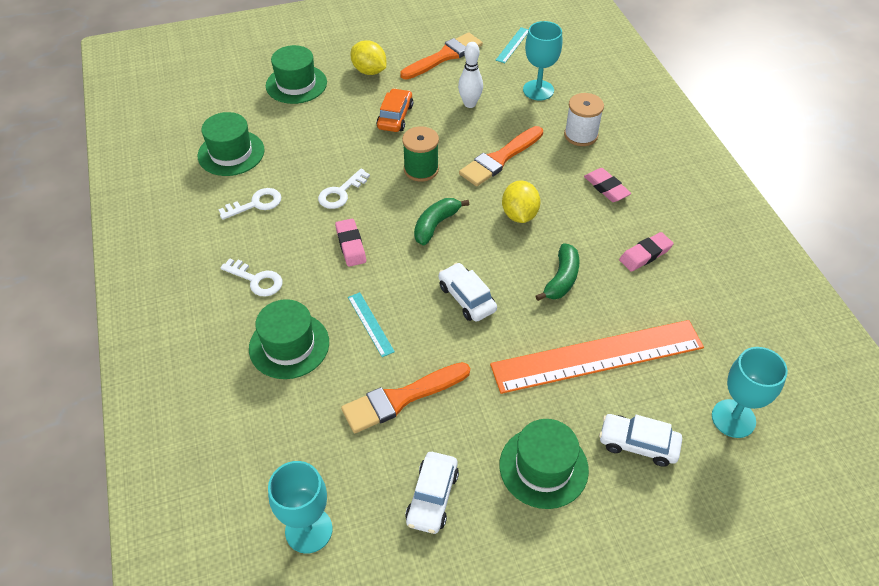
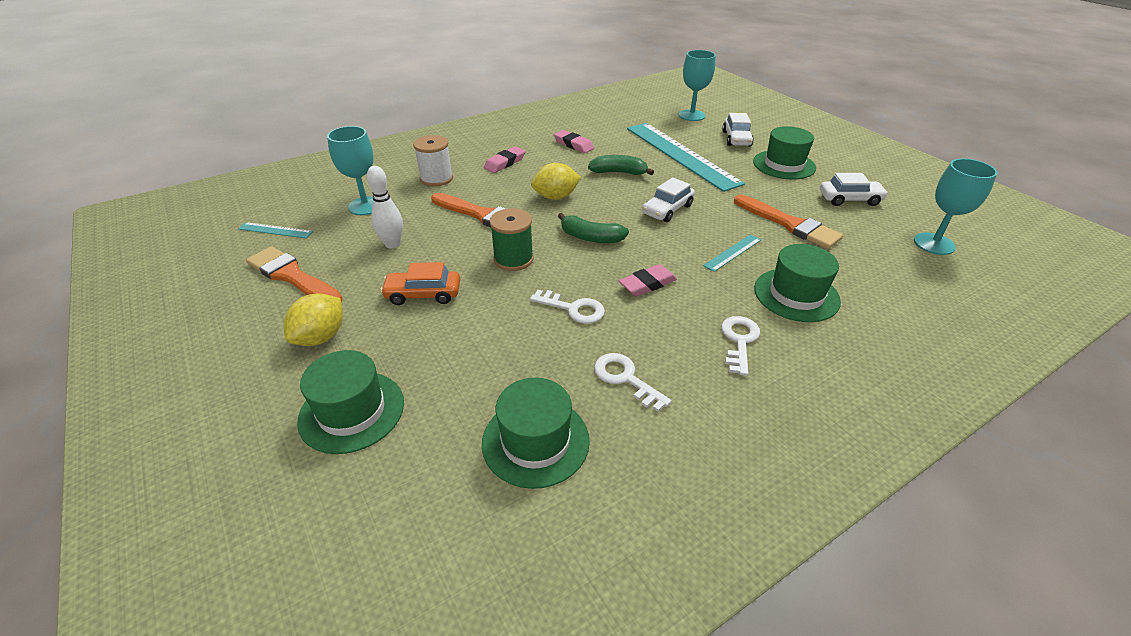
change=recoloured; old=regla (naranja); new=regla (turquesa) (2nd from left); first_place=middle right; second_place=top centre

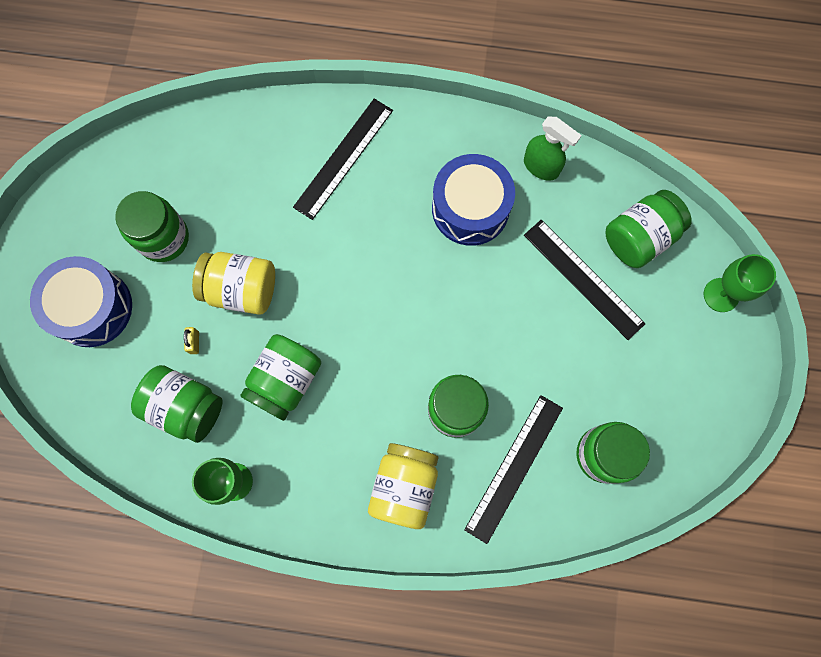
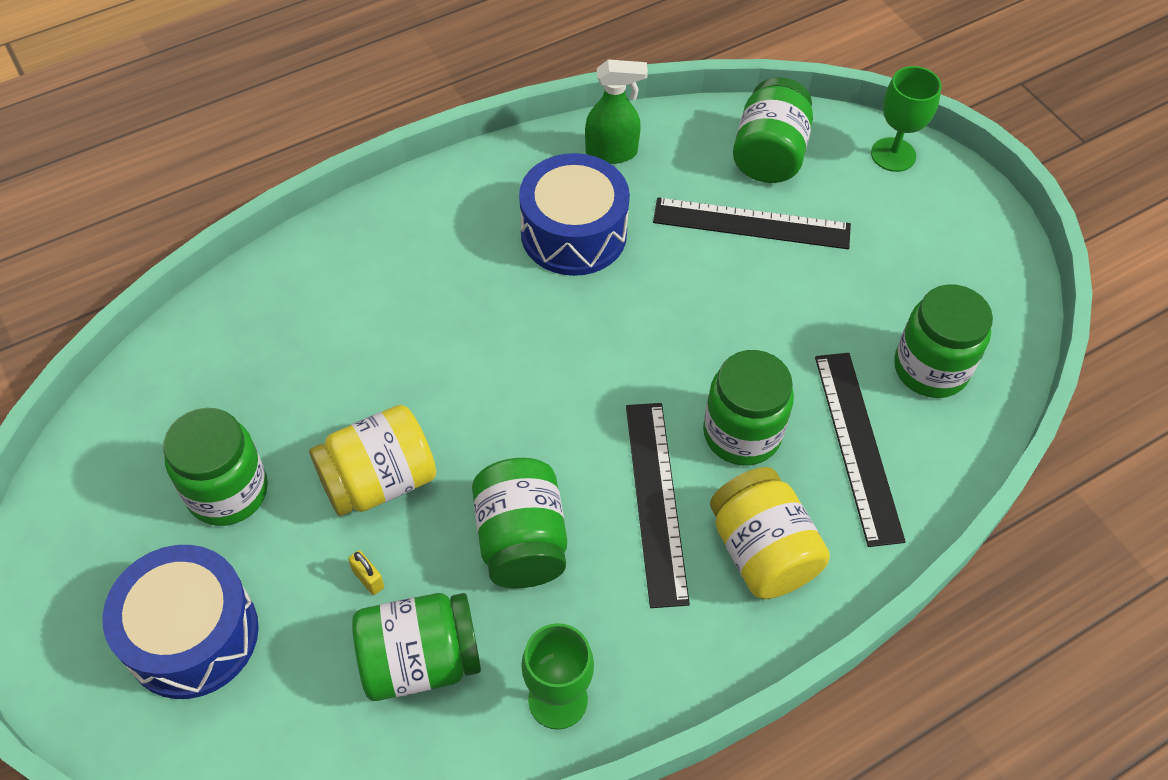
change=moved; old=regla (negro) (1st from left); first_place=top centre; second_place=centre

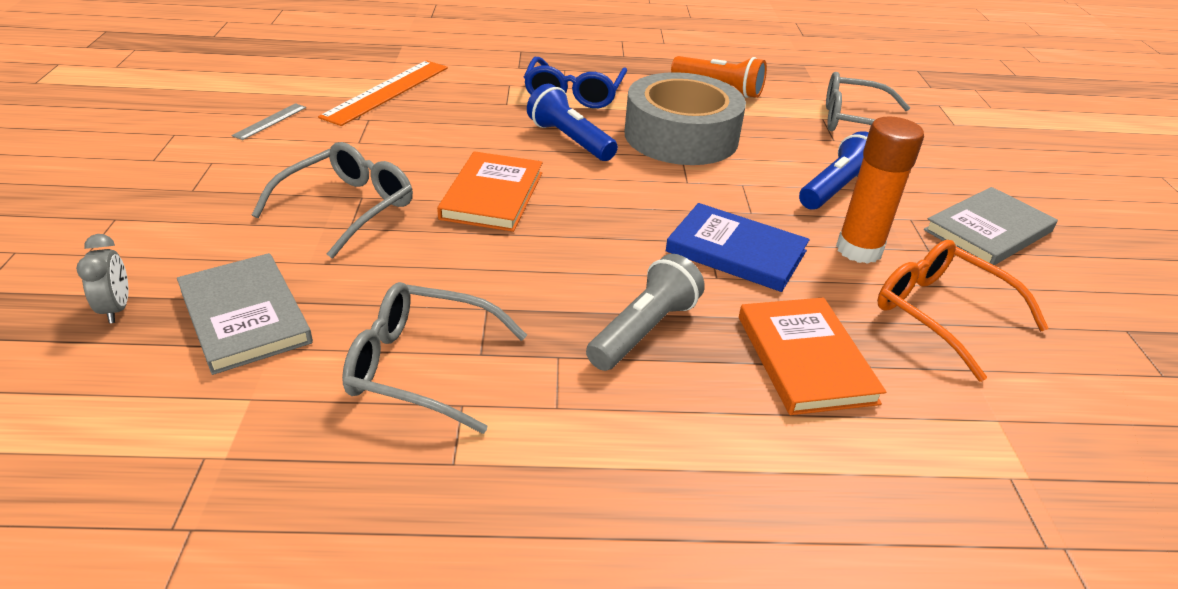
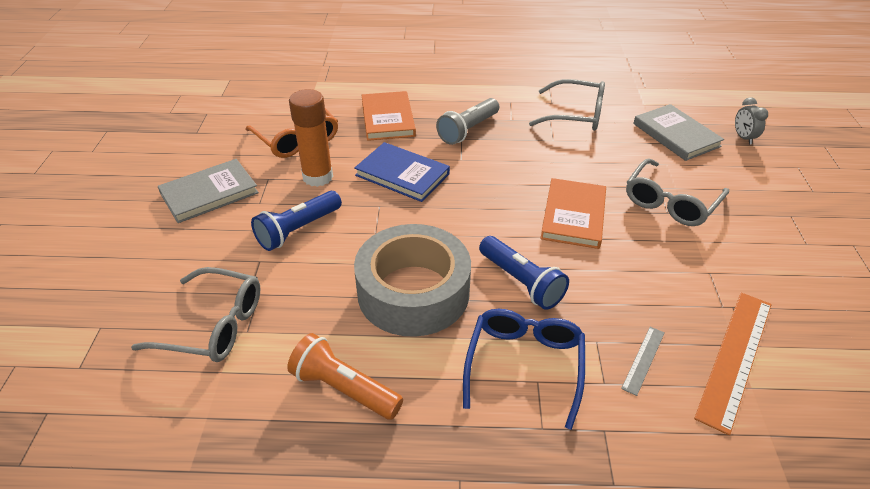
change=moved; old=regla (gris); first_place=top left; second_place=bottom right

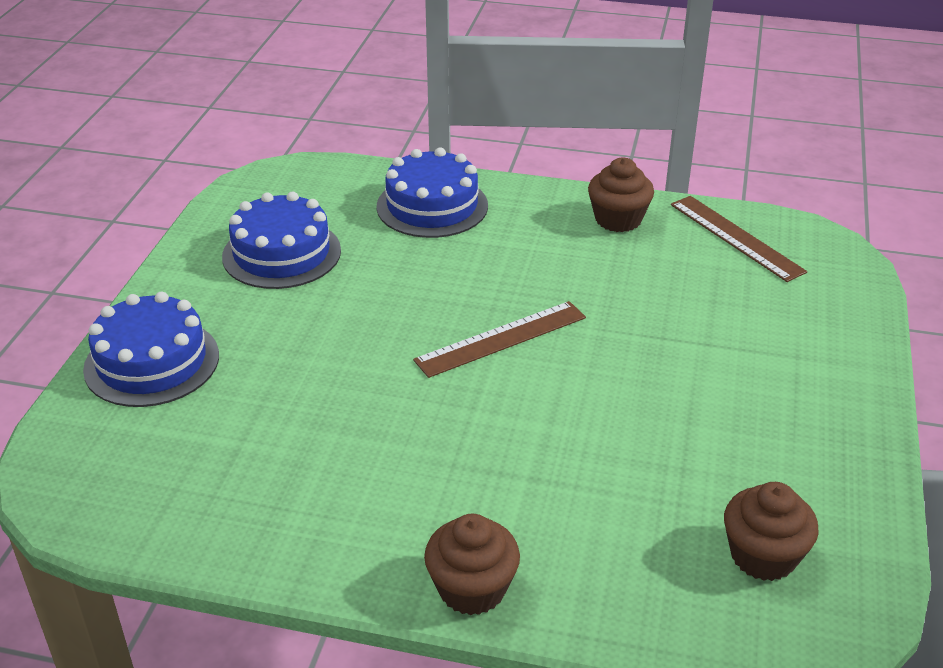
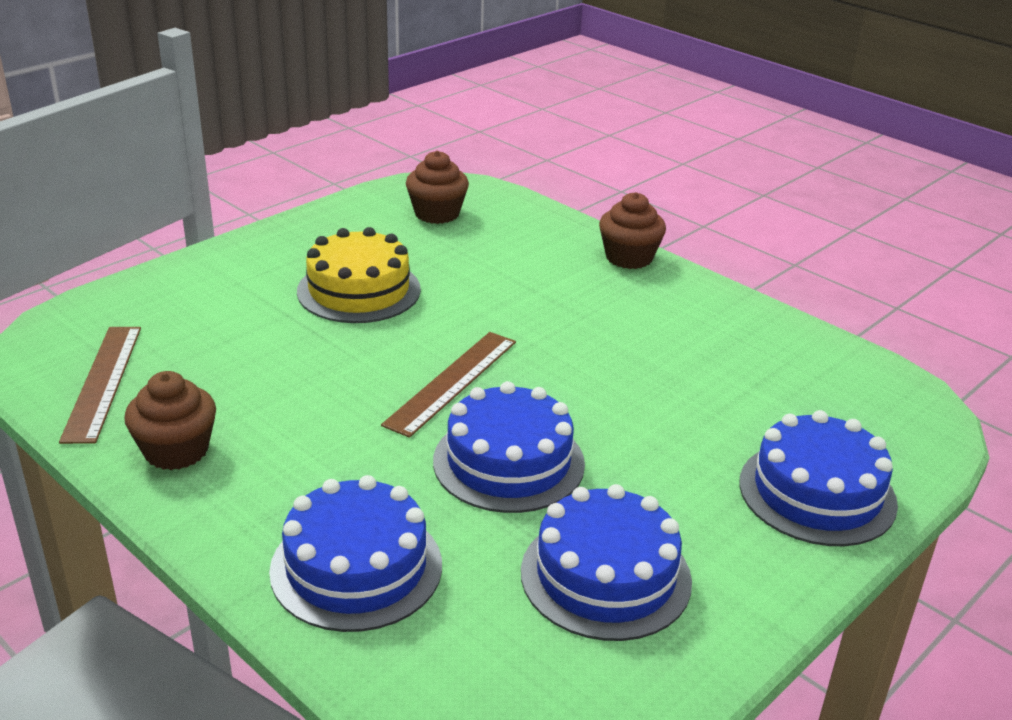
change=added; new=tarta (amarillo); second_place=centre
change=turned; old=regla (marrón) (1st from left in the first image); first_place=centre; second_place=centre; degrees=-60
change=added; new=tarta (azul) (2nd from left); second_place=centre

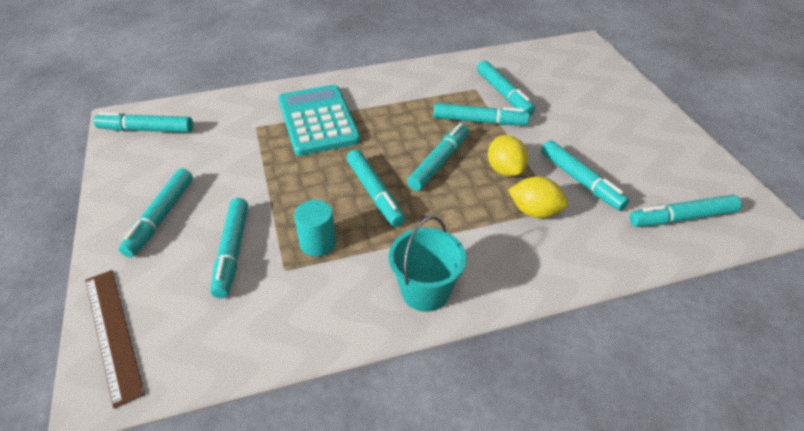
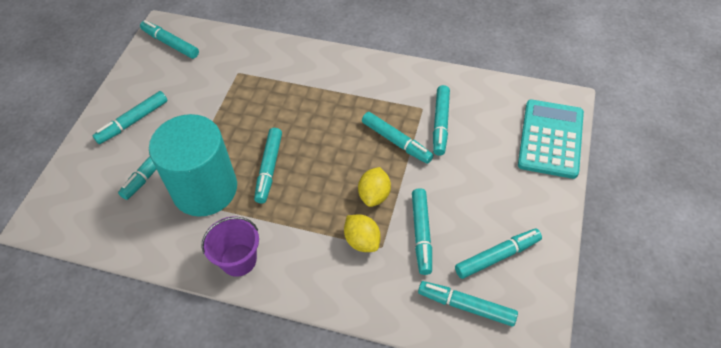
change=resized; old=cilindro (turquesa); first_place=centre; second_place=middle left; factor=2.44
change=recoloured; old=balde (turquesa); new=balde (morado); first_place=centre; second_place=bottom left
change=moved; old=rotulador (turquesa) (5th from left in the first image); new=rotulador (turquesa) (9th from left); first_place=centre; second_place=bottom right
change=moved; old=calculadora (turquesa); first_place=top centre; second_place=middle right
change=removed; old=regla (marrón); first_place=bottom left

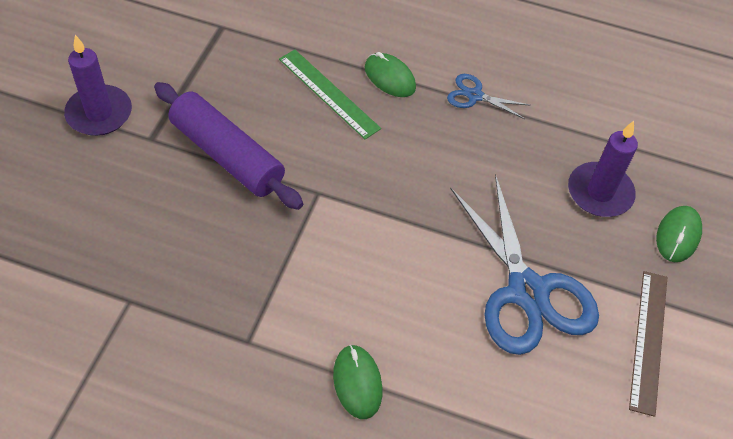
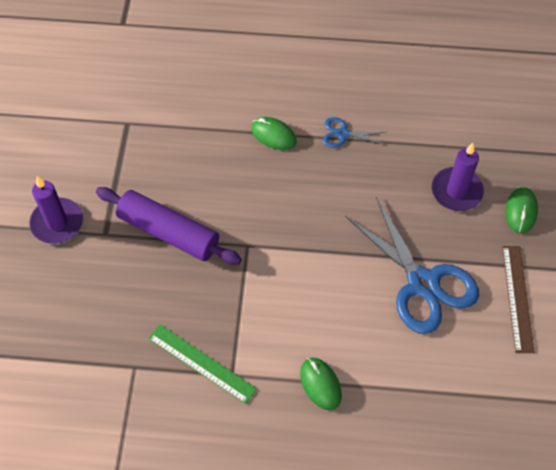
change=moved; old=regla (verde); first_place=top centre; second_place=bottom centre

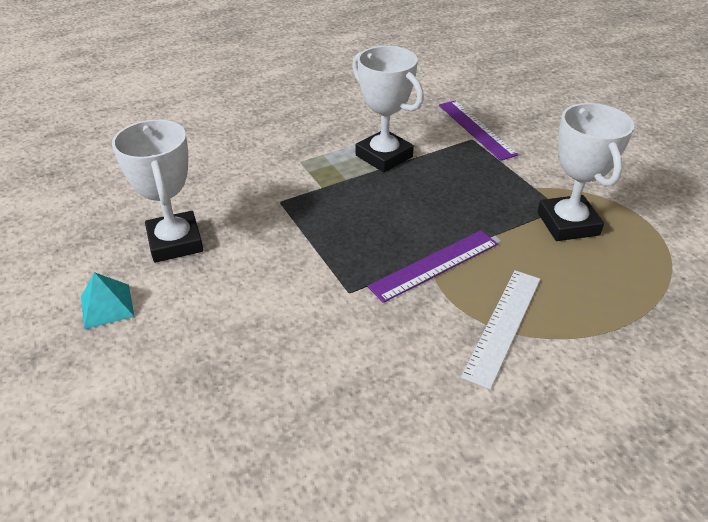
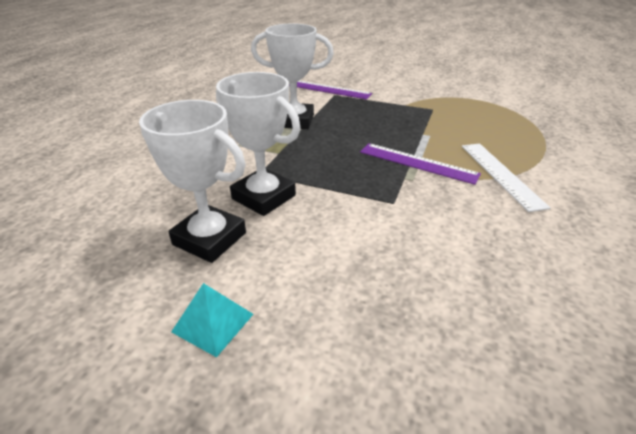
change=moved; old=trofeo (blanco) (3rd from left in the first image); new=trofeo (blanco) (2nd from left); first_place=top right; second_place=top centre
change=turned; old=regla (morado) (1st from left in the first image); first_place=centre; second_place=centre; degrees=-75

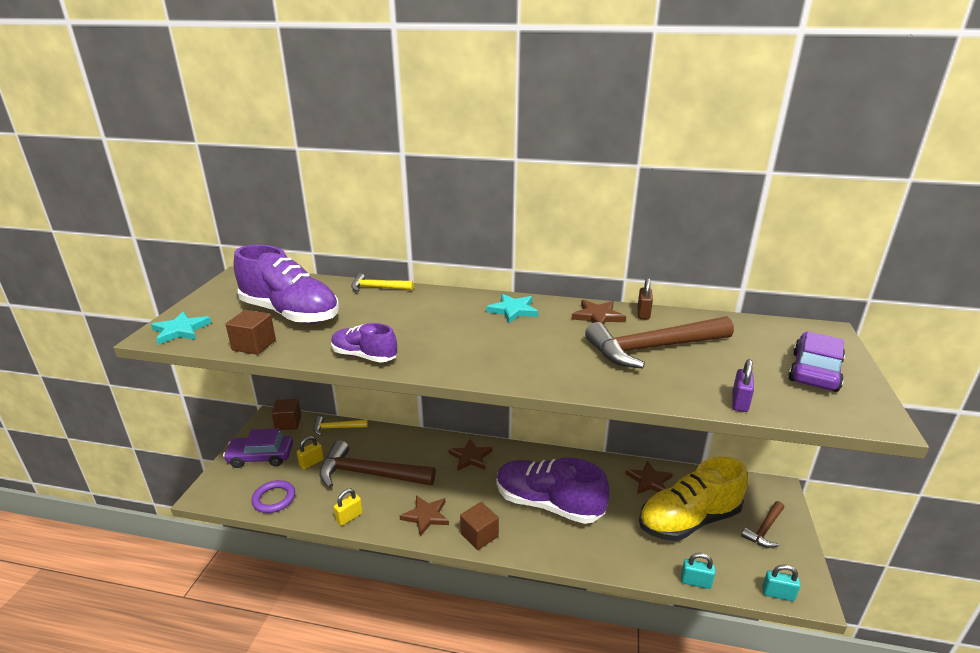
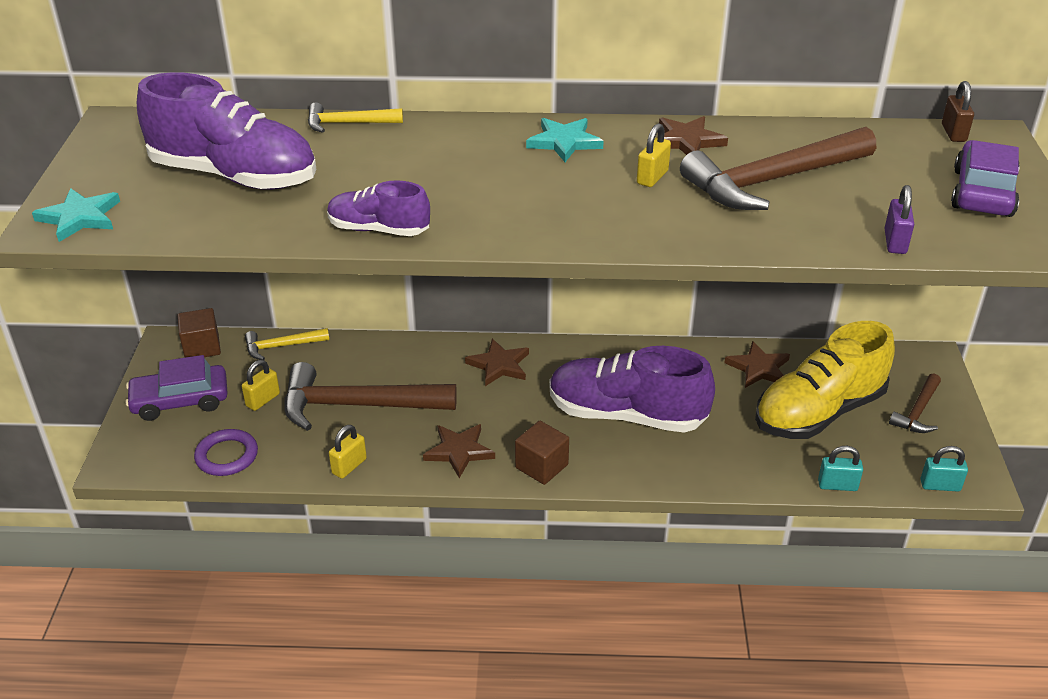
change=added; new=candado (amarillo) (3rd from left); second_place=top centre
change=moved; old=candado (marrón); first_place=centre; second_place=top right
change=removed; old=cubo (marrón) (1st from left); first_place=middle left

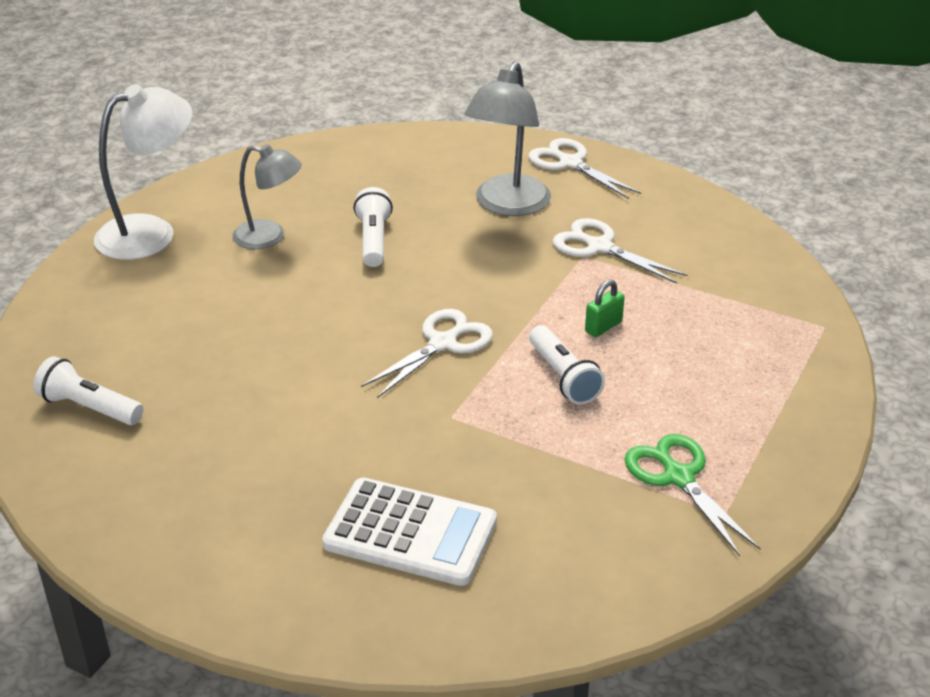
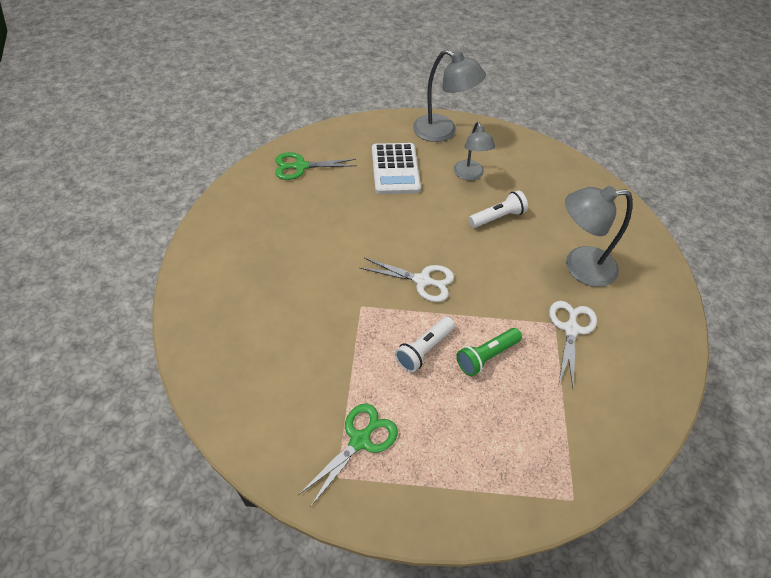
change=replaced; old=lámpara de mano (blanco) (1st from left); new=tijeras (verde) (1st from left); first_place=middle left; second_place=top centre
change=moved; old=calculadora (blanco); first_place=bottom centre; second_place=top centre
change=recoloured; old=lámpara (blanco); new=lámpara (gris) (1st from left); first_place=top left; second_place=top centre
change=replaced; old=candado (verde); new=lámpara de mano (verde); first_place=centre; second_place=centre
change=removed; old=tijeras (blanco) (2nd from left); first_place=top centre

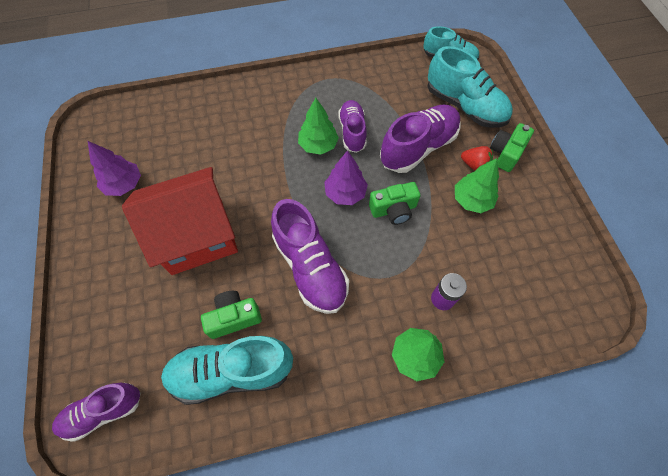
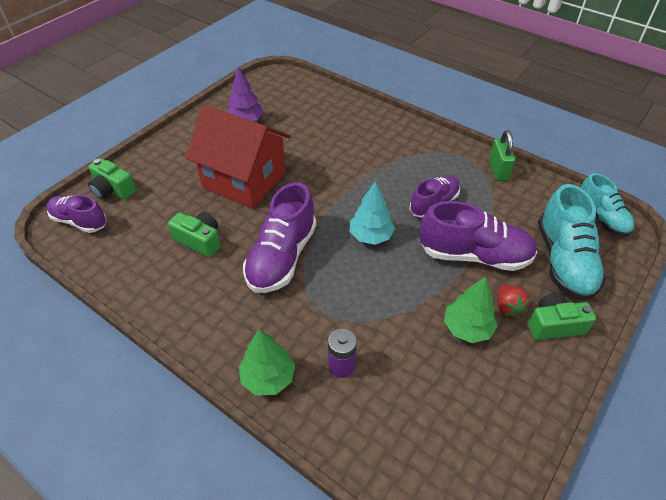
change=moved; old=cámara (verde) (2nd from left in the first image); new=cámara (verde) (1st from left); first_place=centre; second_place=middle left
change=recoloured; old=árbol (morado) (2nd from left); new=árbol (turquesa); first_place=centre; second_place=centre
change=added; new=candado (verde); second_place=top right
change=removed; old=zapato (turquesa) (1st from left); first_place=bottom centre
change=removed; old=árbol (verde) (1st from left); first_place=top centre

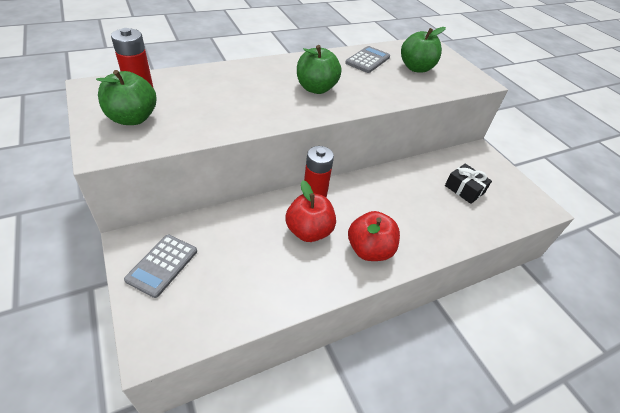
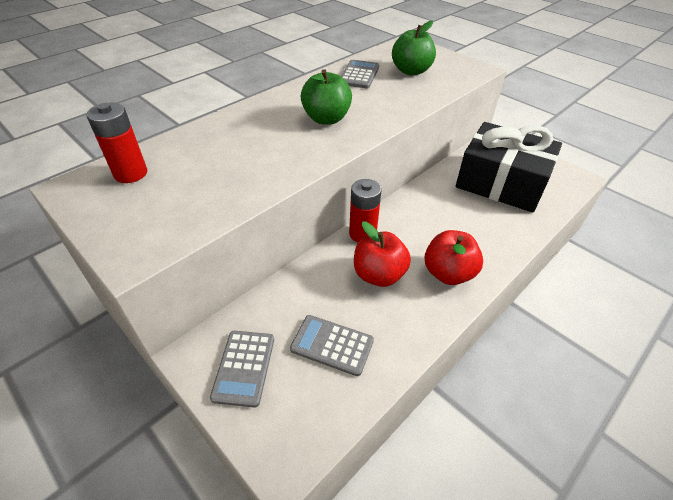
change=added; new=calculadora (gris) (2nd from left); second_place=bottom centre
change=resized; old=regalo (negro); first_place=middle right; second_place=middle right; factor=2.3
change=removed; old=manzana (verde) (1st from left); first_place=top left

